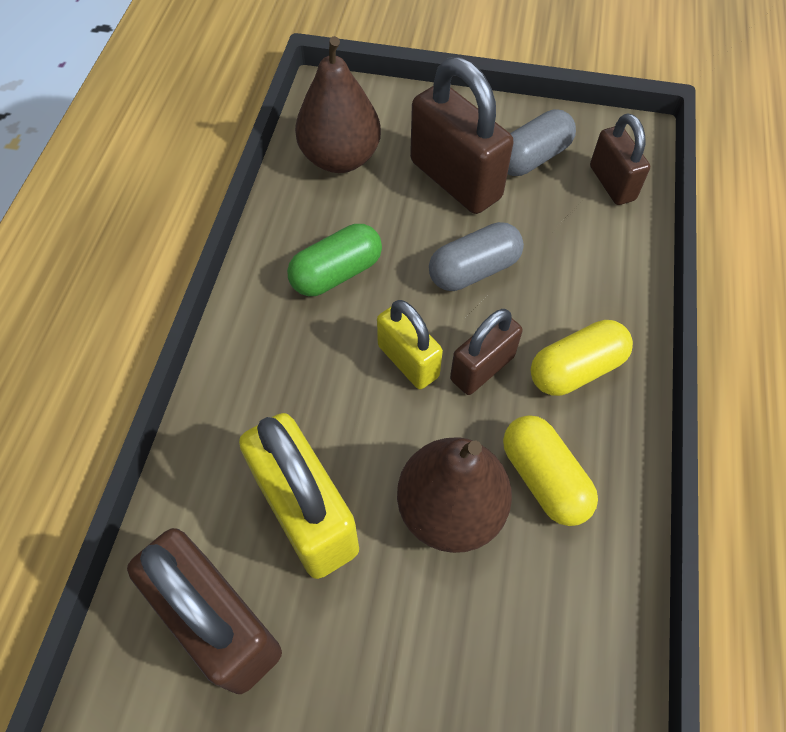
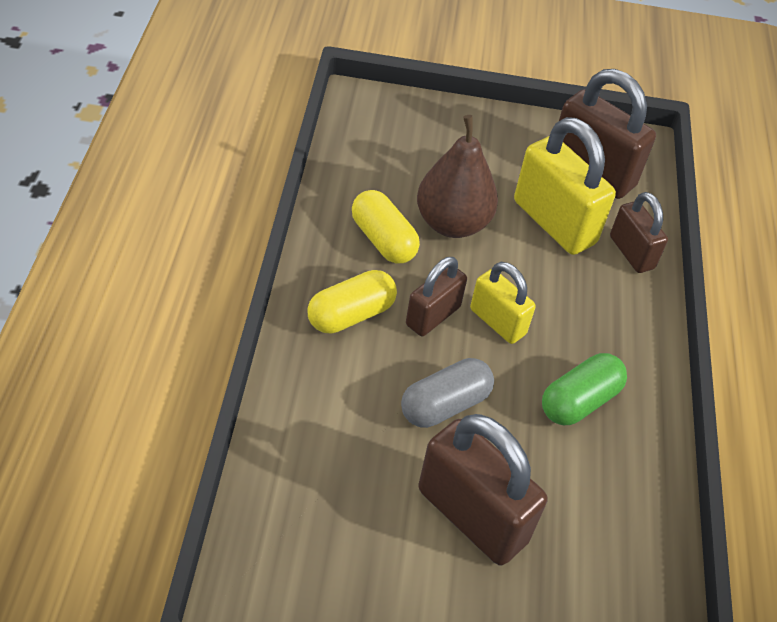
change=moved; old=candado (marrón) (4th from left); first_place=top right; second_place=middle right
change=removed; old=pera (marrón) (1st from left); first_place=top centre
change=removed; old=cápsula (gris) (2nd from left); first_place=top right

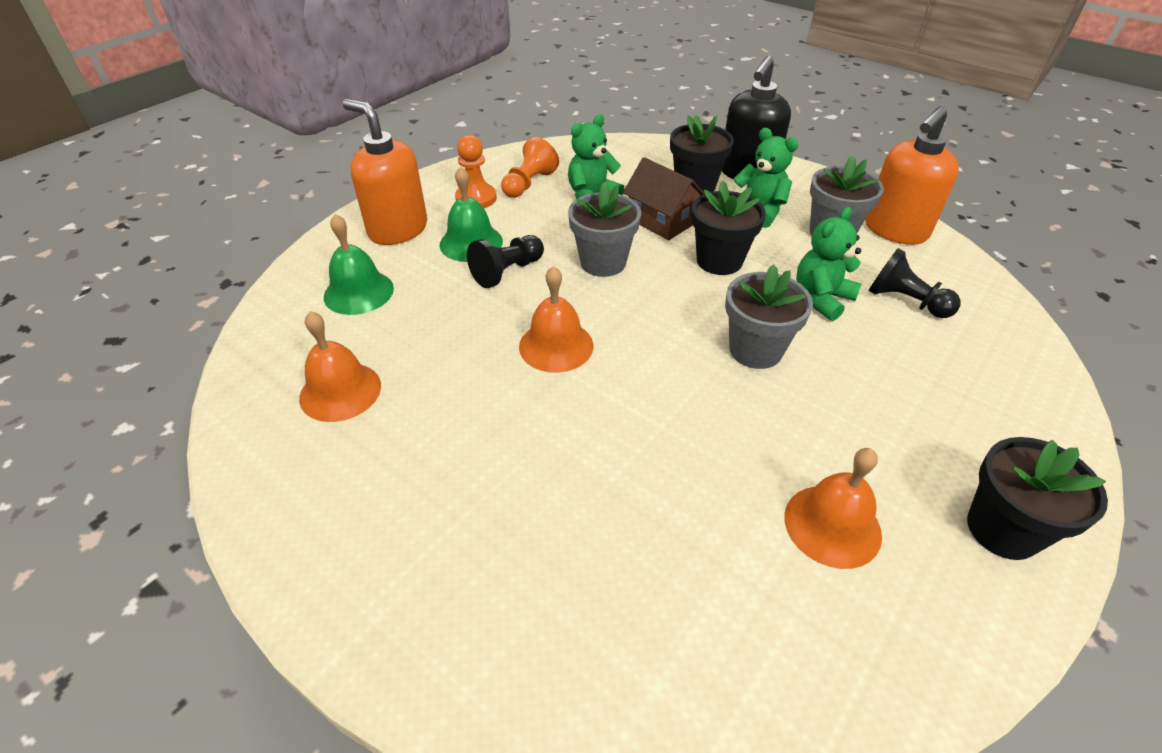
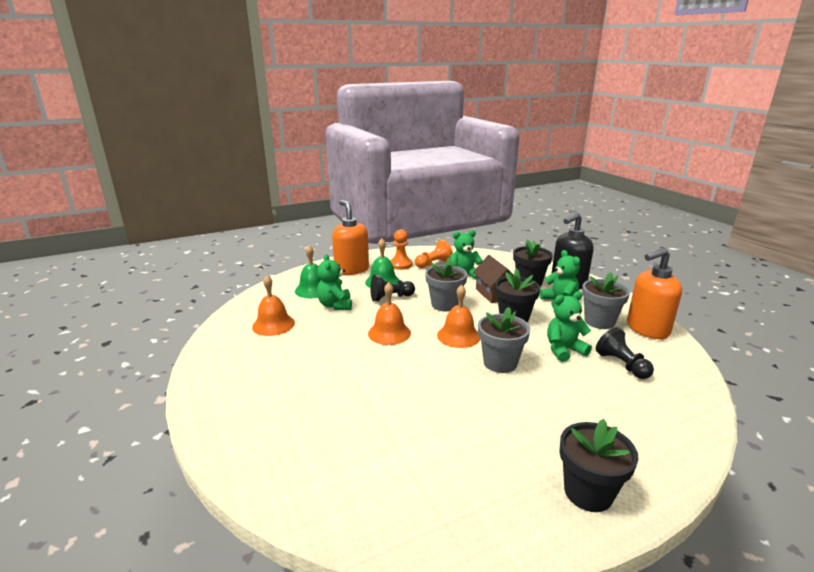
change=added; new=osito (verde) (1st from left); second_place=centre
change=moved; old=campana (naranja) (3rd from left); first_place=bottom right; second_place=centre

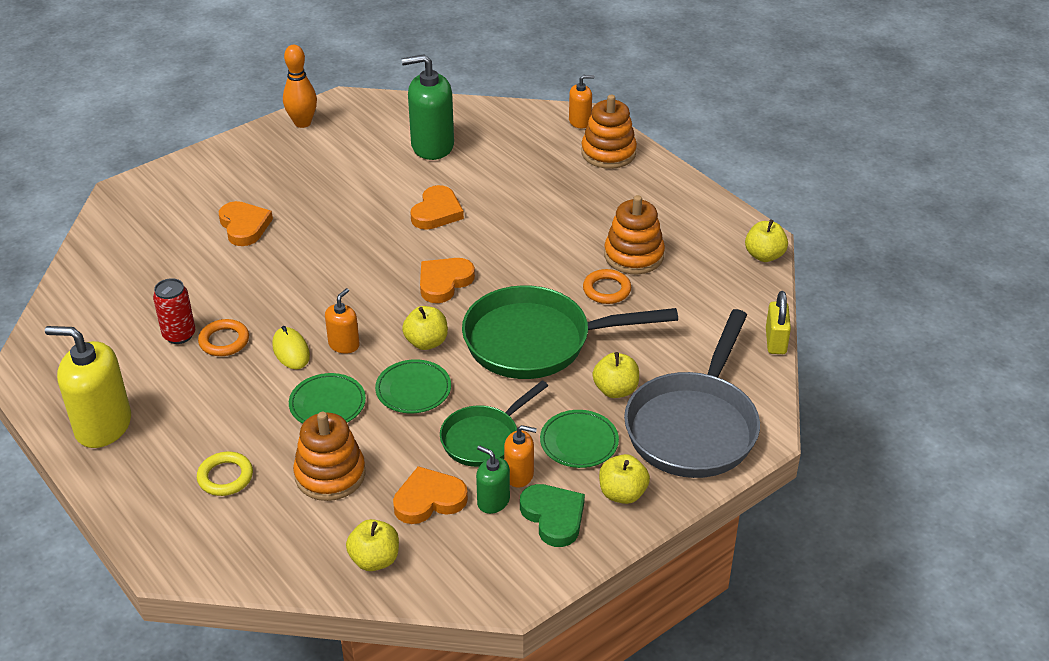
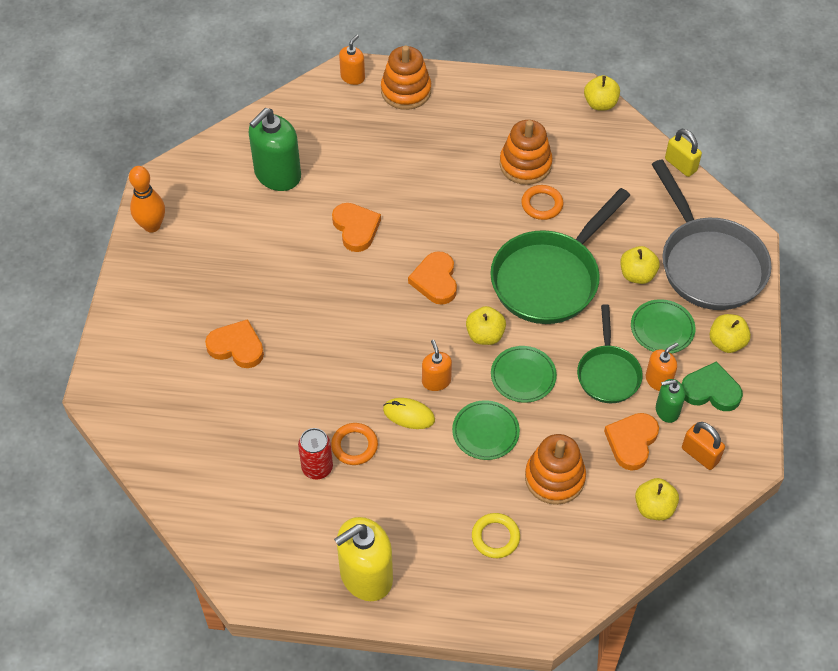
change=added; new=candado (naranja); second_place=middle right

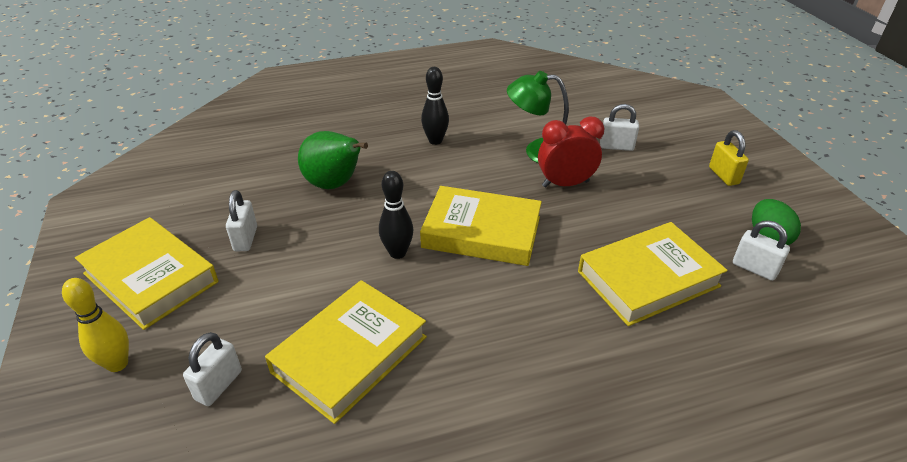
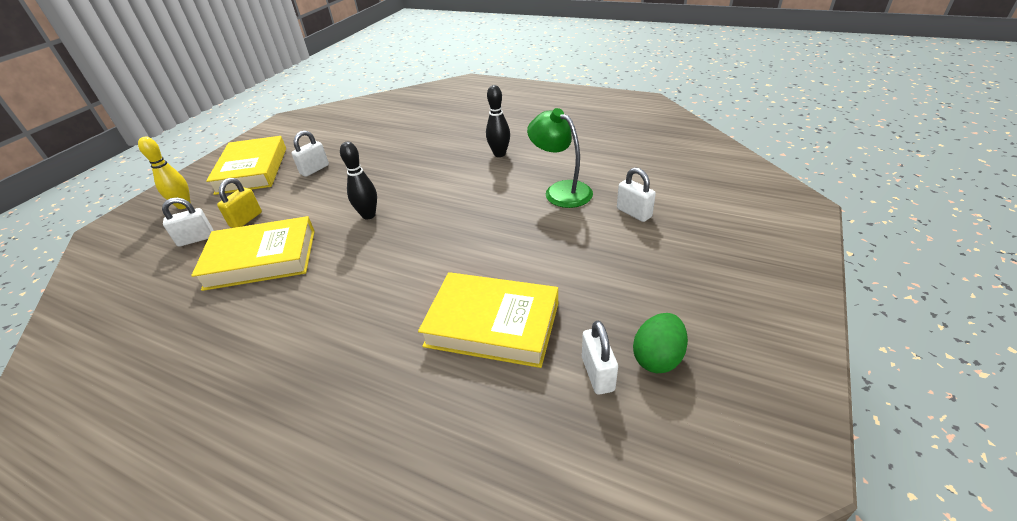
change=moved; old=candado (amarillo); first_place=middle right; second_place=middle left
change=removed; old=pera (verde); first_place=centre
change=removed; old=libro (amarillo) (3rd from left); first_place=centre
change=removed; old=despertador (rojo); first_place=top centre

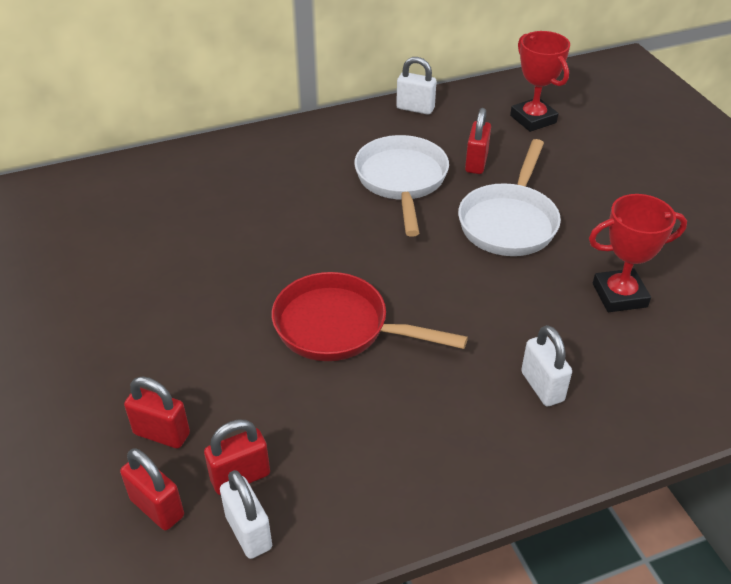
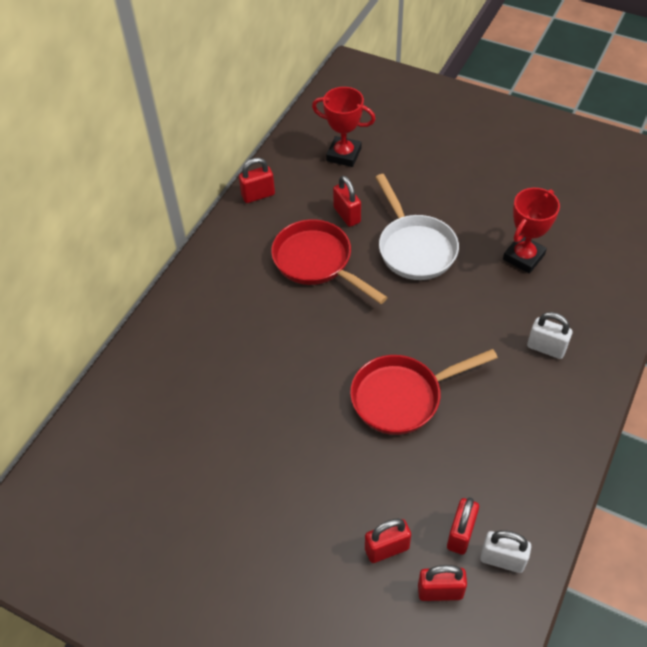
change=recoloured; old=candado (blanco) (2nd from left); new=candado (rojo) (1st from left); first_place=top centre; second_place=top centre
change=recoloured; old=sartén (blanco) (1st from left); new=sartén (rojo) (1st from left); first_place=top centre; second_place=centre

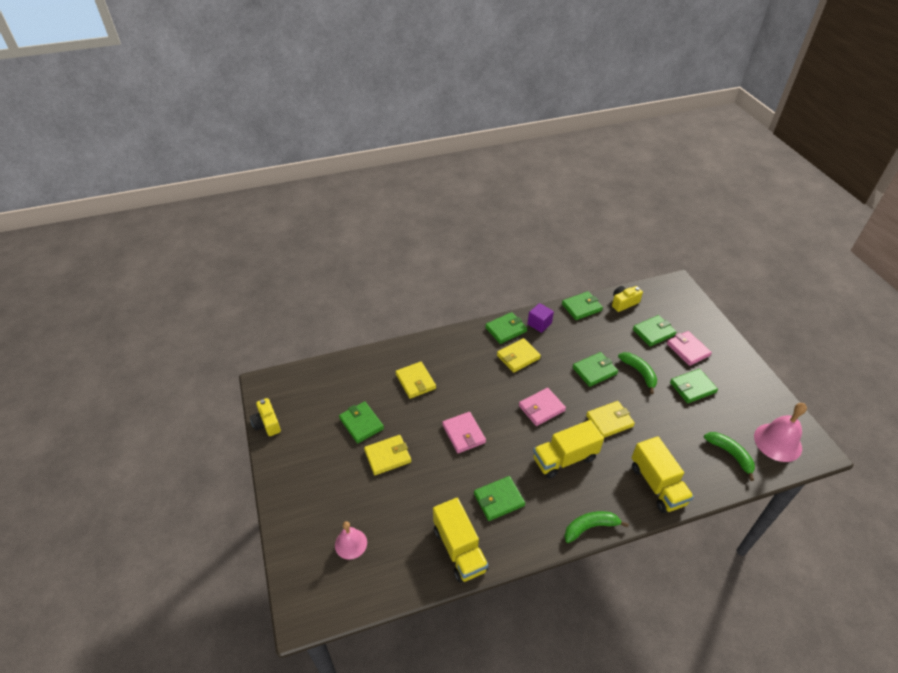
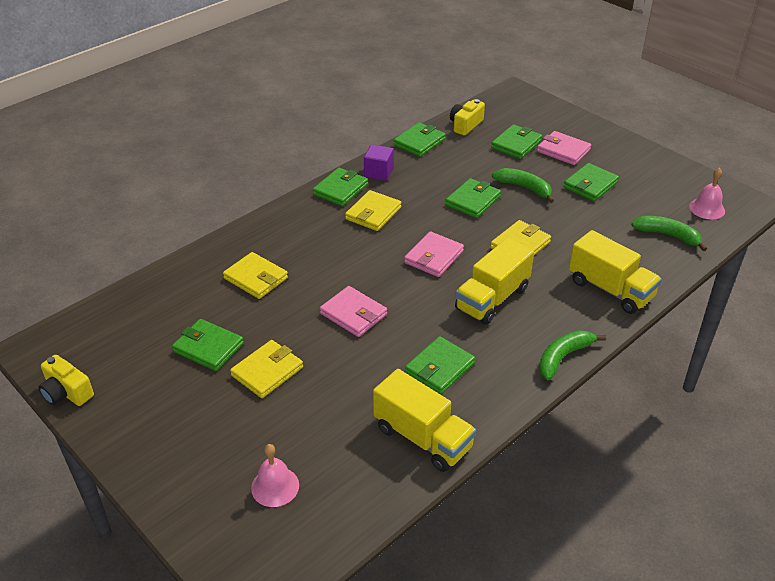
change=resized; old=campana (rosa) (2nd from left); first_place=middle right; second_place=middle right; factor=0.63

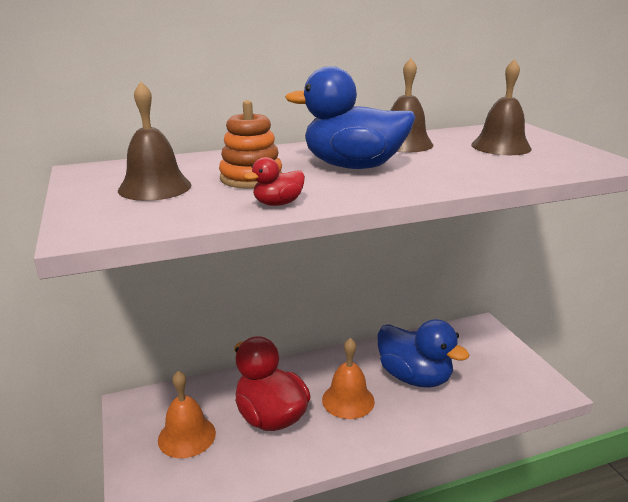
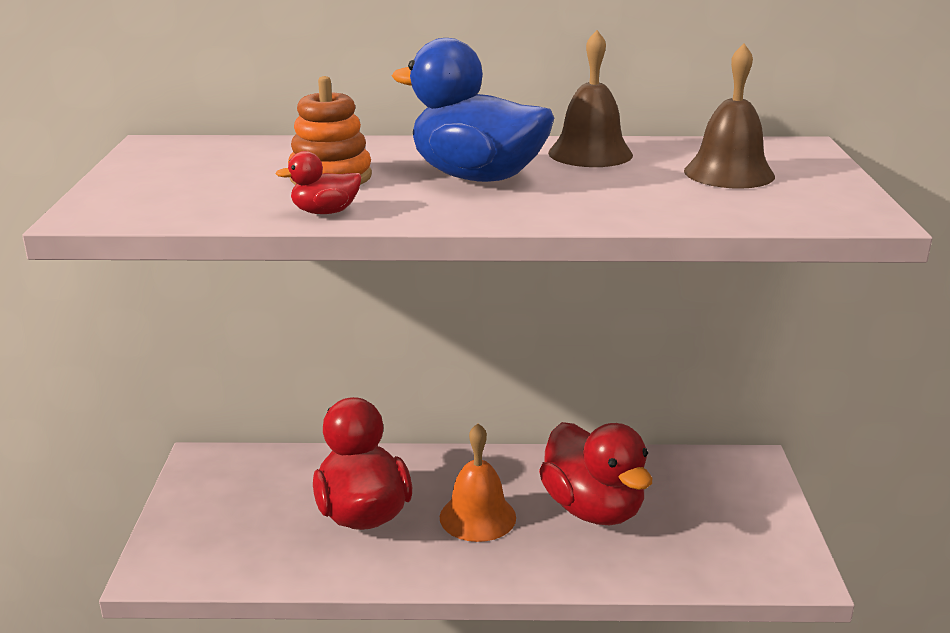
change=recoloured; old=pato (azul) (2nd from left); new=pato (rojo) (3rd from left); first_place=bottom right; second_place=bottom centre
change=removed; old=campana (marrón) (1st from left); first_place=top left
change=removed; old=campana (naranja) (1st from left); first_place=bottom left

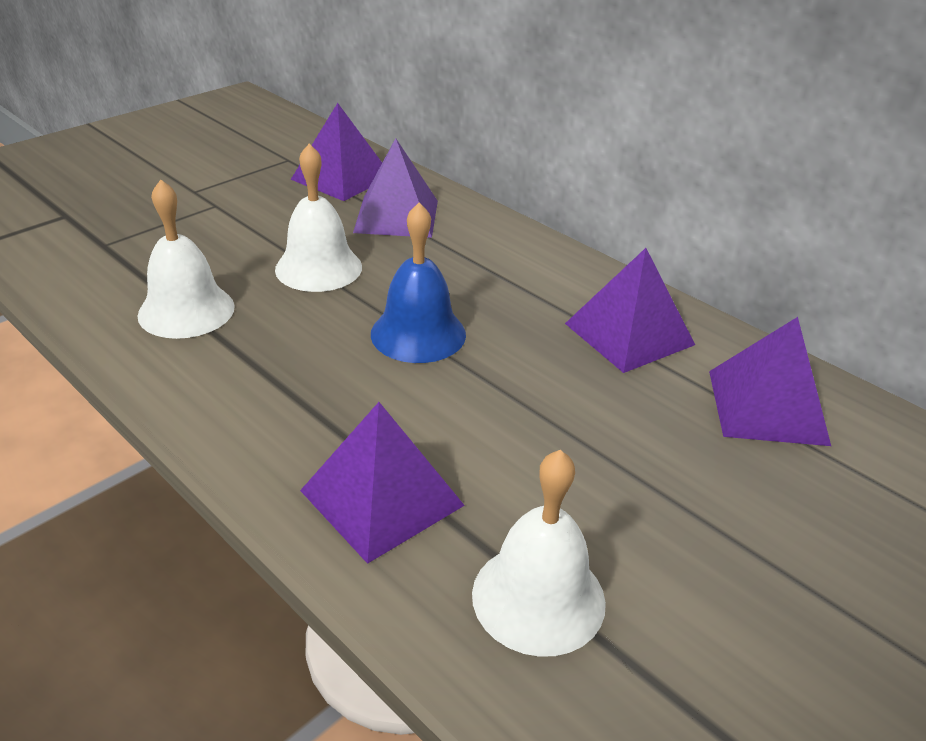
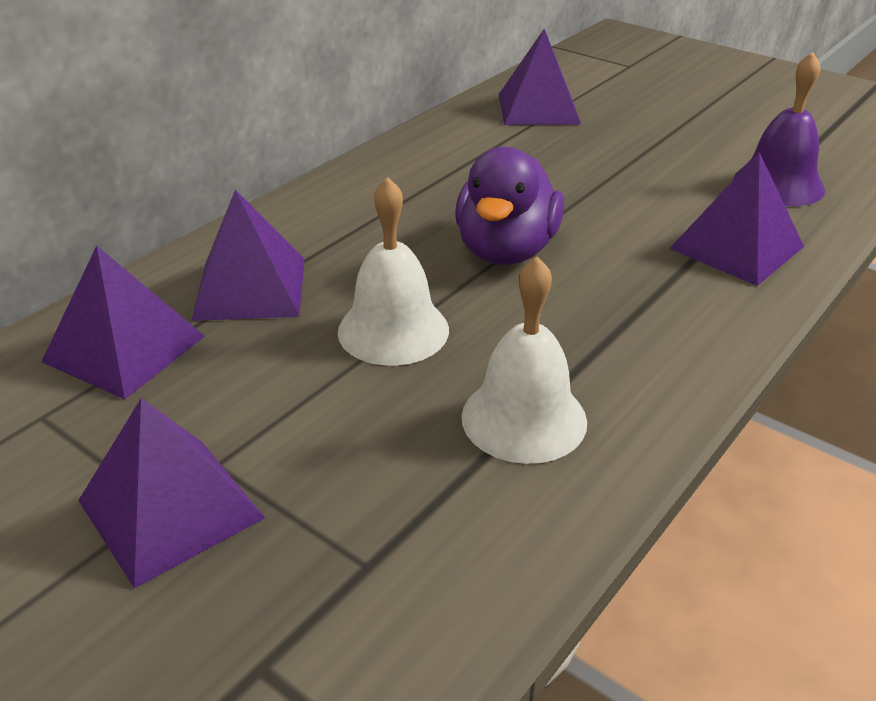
change=moved; old=pirámide (morado) (4th from left in the first image); new=pirámide (morado) (2nd from left); first_place=middle right; second_place=bottom left
change=replaced; old=campana (azul); new=pato (morado); first_place=centre; second_place=top centre
change=recoloured; old=campana (blanco) (3rd from left); new=campana (morado); first_place=bottom centre; second_place=top right

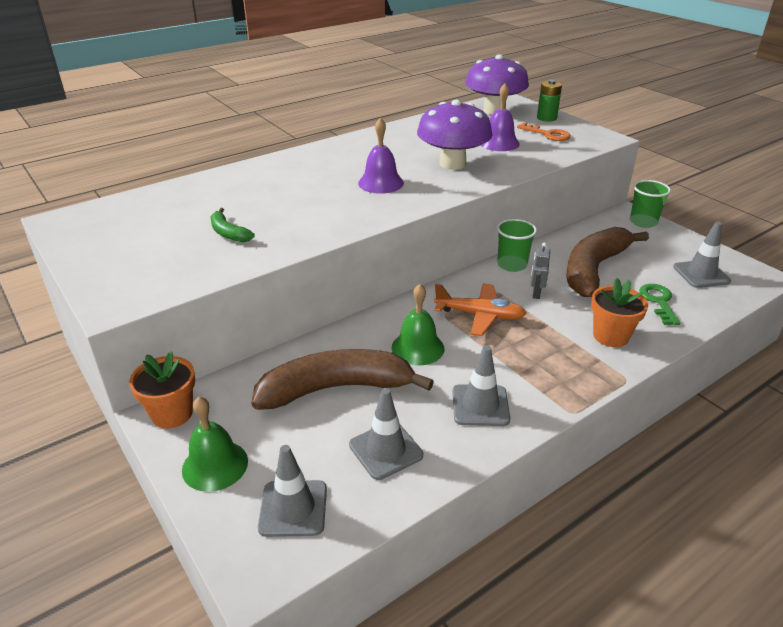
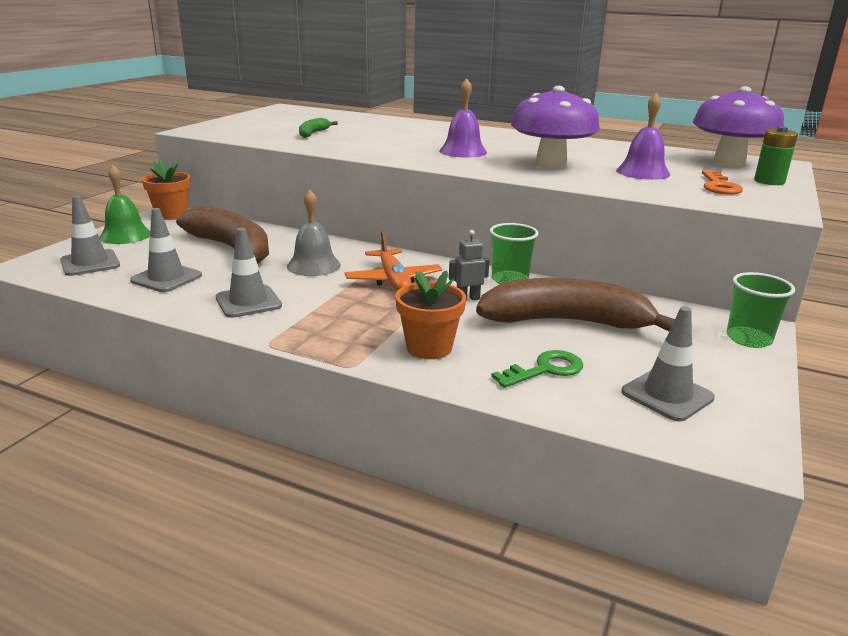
change=recoloured; old=campana (verde) (2nd from left); new=campana (gris); first_place=centre; second_place=centre

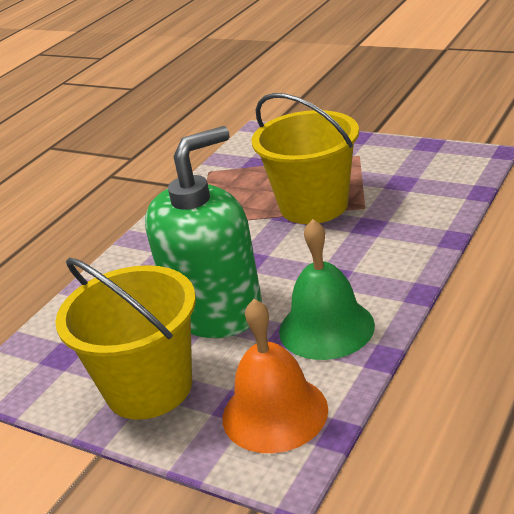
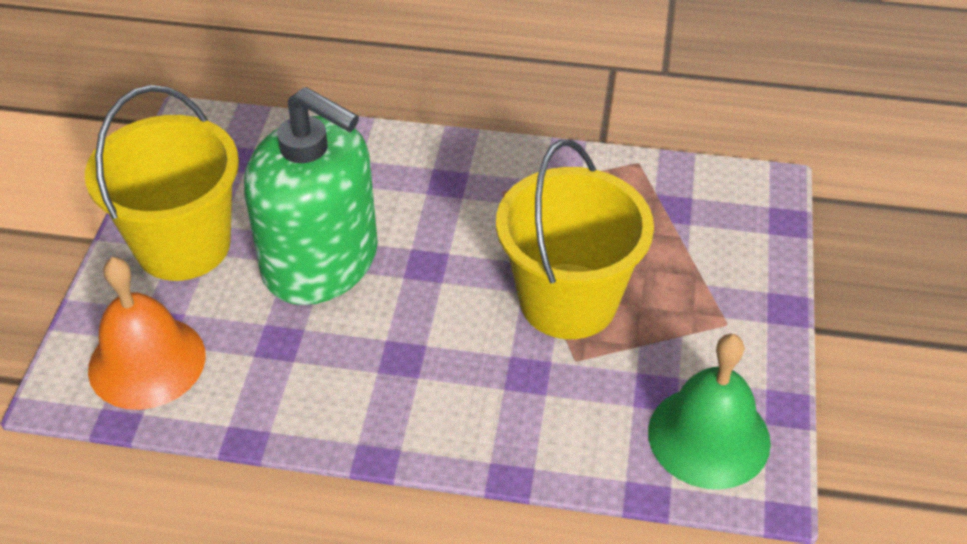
change=moved; old=campana (verde); first_place=centre; second_place=bottom right

